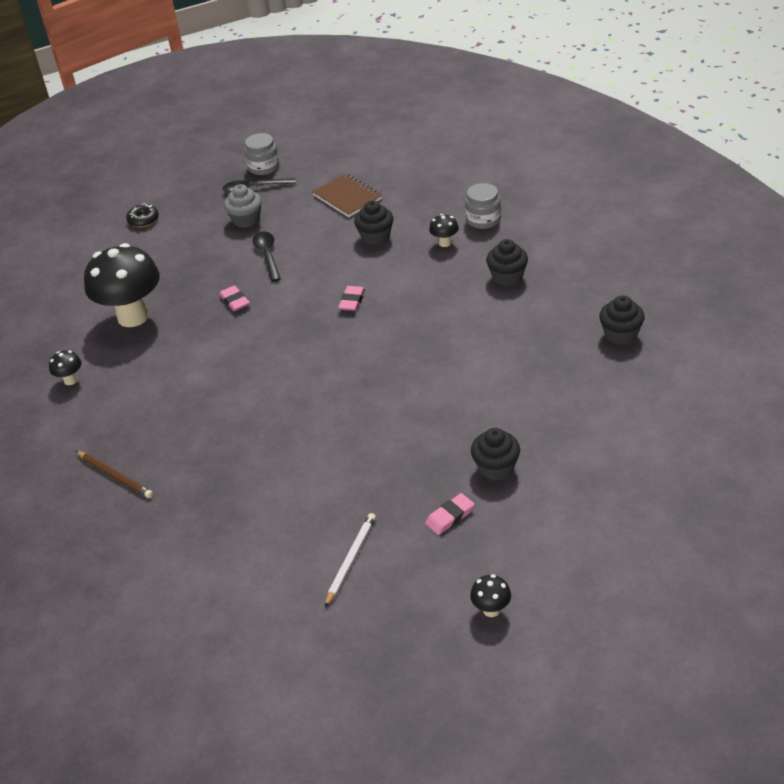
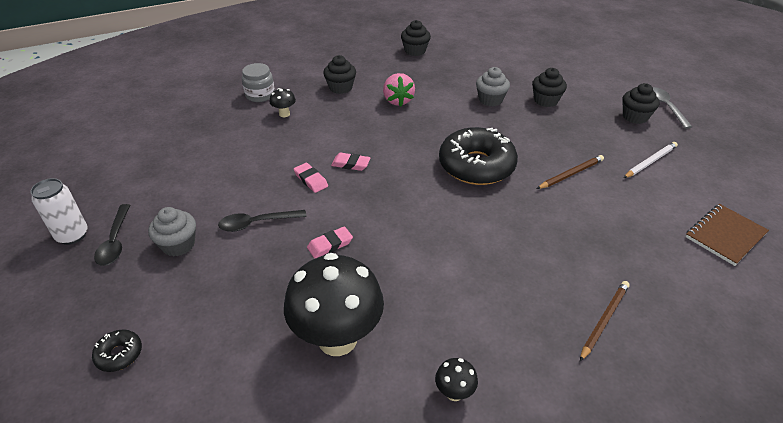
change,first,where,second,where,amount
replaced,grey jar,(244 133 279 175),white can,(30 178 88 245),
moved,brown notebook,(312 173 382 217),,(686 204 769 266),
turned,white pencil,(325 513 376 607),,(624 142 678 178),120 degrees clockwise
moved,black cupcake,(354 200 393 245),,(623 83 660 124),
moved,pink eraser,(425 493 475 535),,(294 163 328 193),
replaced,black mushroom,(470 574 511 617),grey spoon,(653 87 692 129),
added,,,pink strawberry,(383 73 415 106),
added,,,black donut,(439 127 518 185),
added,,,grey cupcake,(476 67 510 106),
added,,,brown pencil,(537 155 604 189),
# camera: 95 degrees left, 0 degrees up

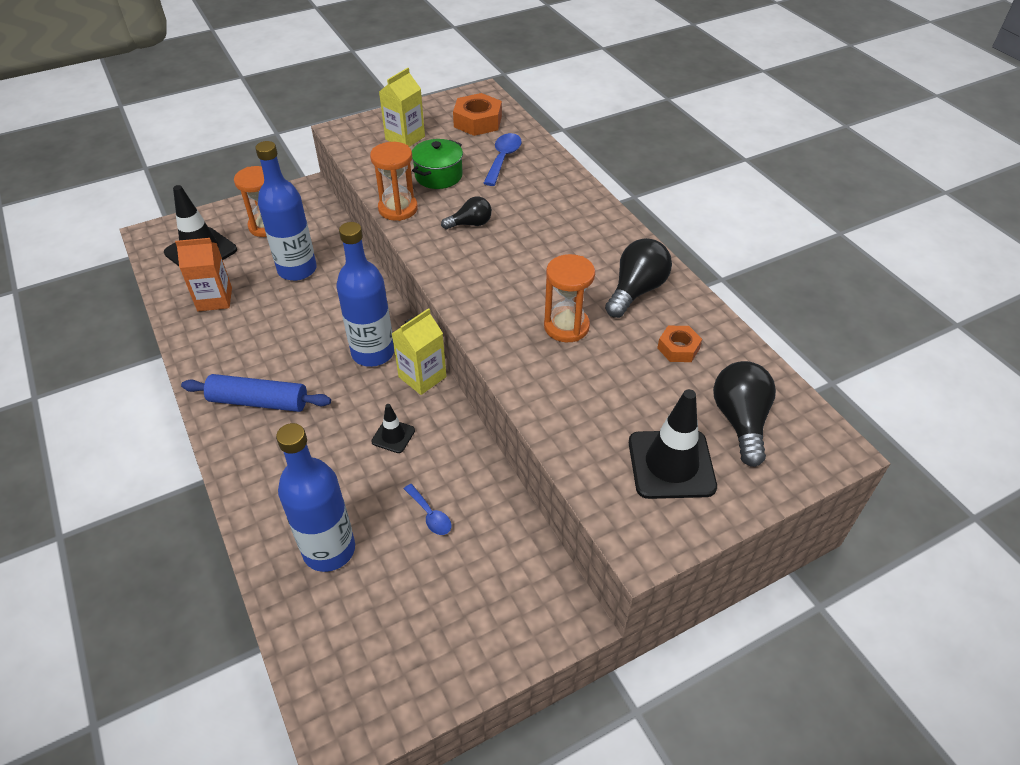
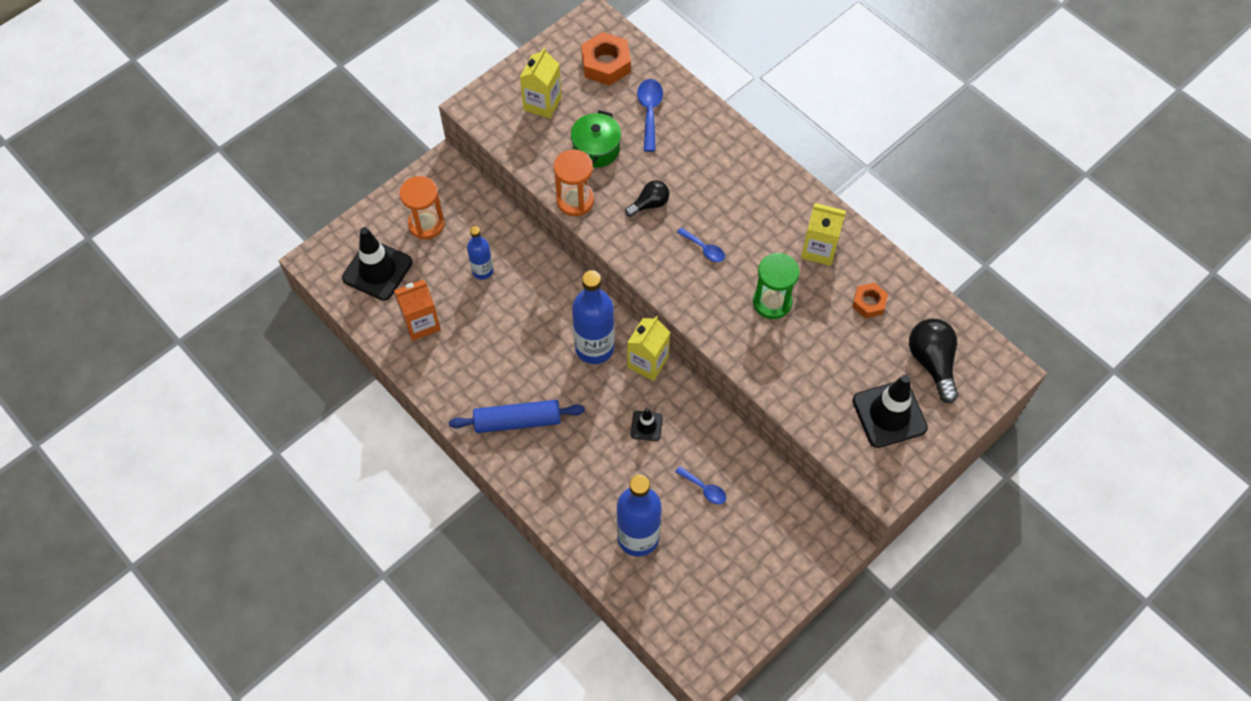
change,first,where,second,where,amount
resized,blue bottle,(255 141 317 281),,(467 226 493 280),x0.57
recoloured,orange hourglass,(544 254 595 342),green hourglass,(753 253 800 319),
replaced,black light bulb,(605 238 672 318),yellow carton,(801 203 846 266),
added,,,blue spoon,(677 228 725 262),
# camera: 15 degrees left, 15 degrees up

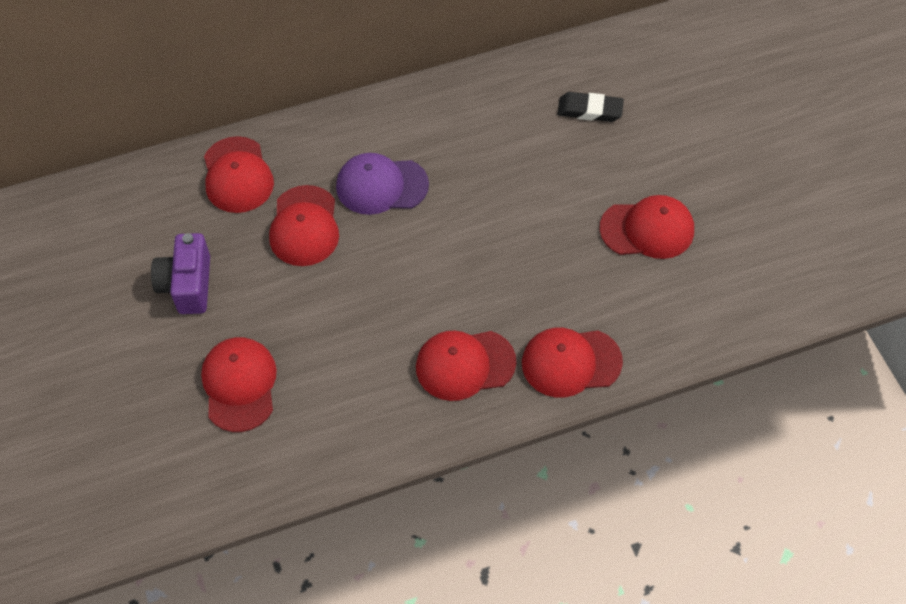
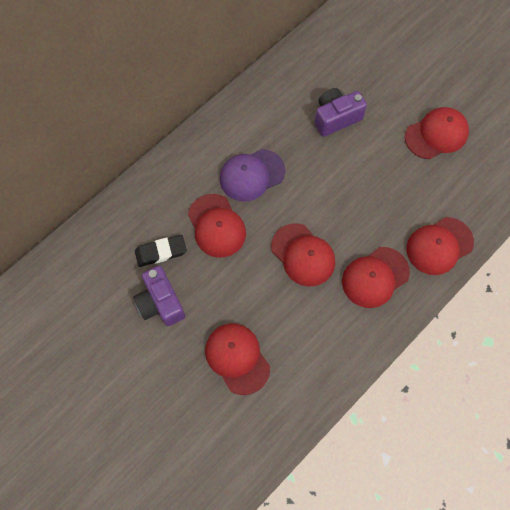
change,first,where,second,where,amount
moved,red cap,(204 136 274 213),,(271 223 335 286),
moved,black eraser,(557 92 624 122),,(135 235 187 267),
added,,,purple camera,(314 88 367 137),
# camera: 25 degrees left, 10 degrees up

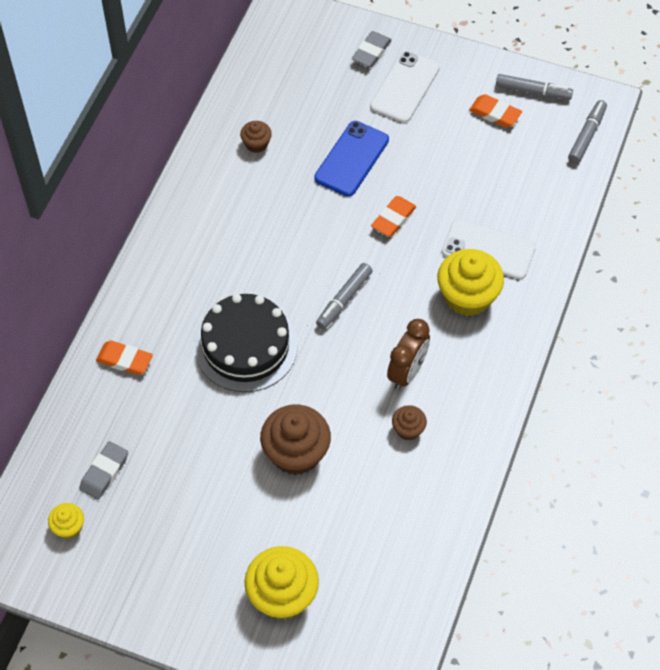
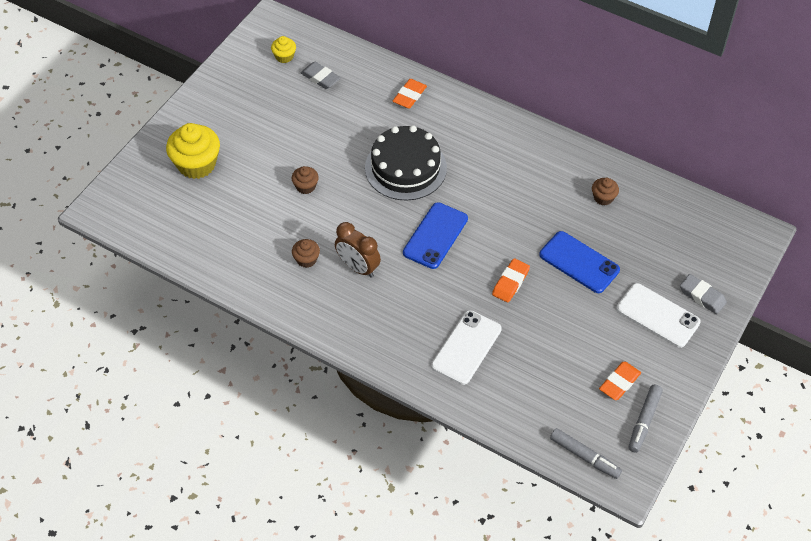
change,first,where,second,where,amount
resized,brown cupcake,(260 405 331 475),,(292 166 319 194),x0.50
replaced,grey marker,(316 263 373 329),blue phone,(403 202 468 269),
turned,orange eraser,(371 196 416 236),,(492 258 530 303),75 degrees clockwise
removed,yellow cupcake,(437 249 504 316),,,
# camera: 100 degrees right, 5 degrees down

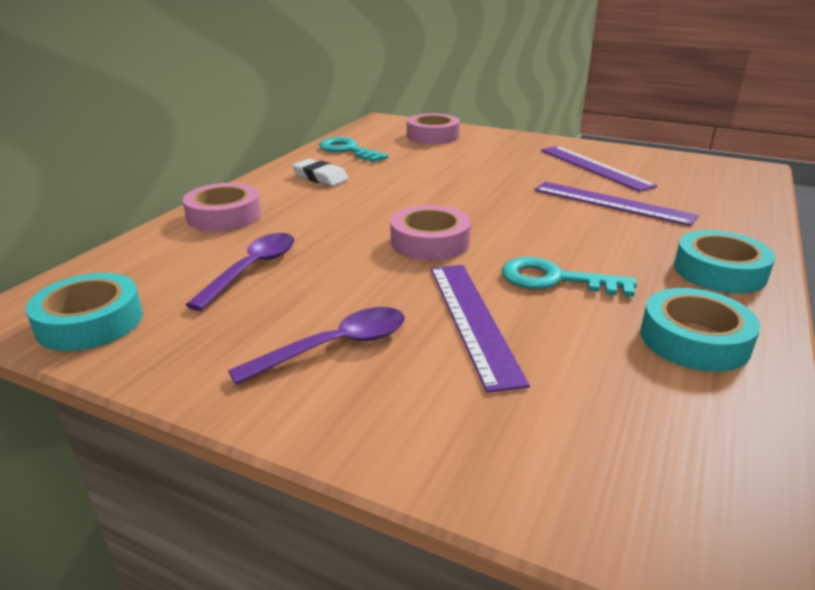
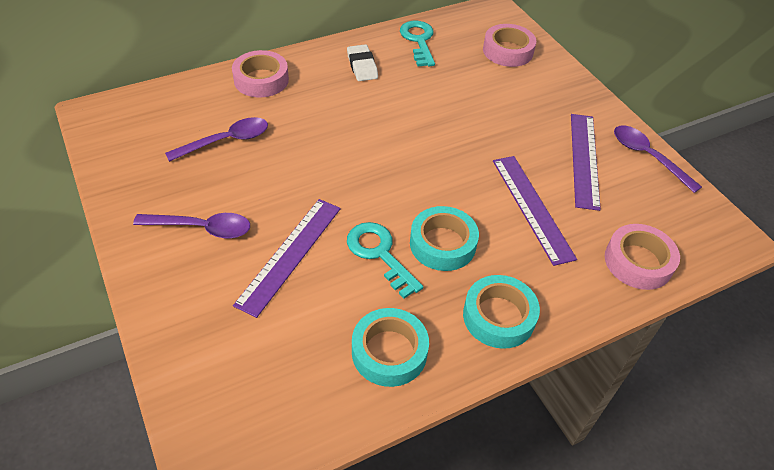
change,first,where,second,where,amount
moved,turquoise tape,(26 273 143 351),,(410 206 479 271),
moved,pink tape,(390 205 471 260),,(605 224 680 290),
added,,,purple spoon,(614 126 702 193),
# camera: 35 degrees right, 20 degrees up

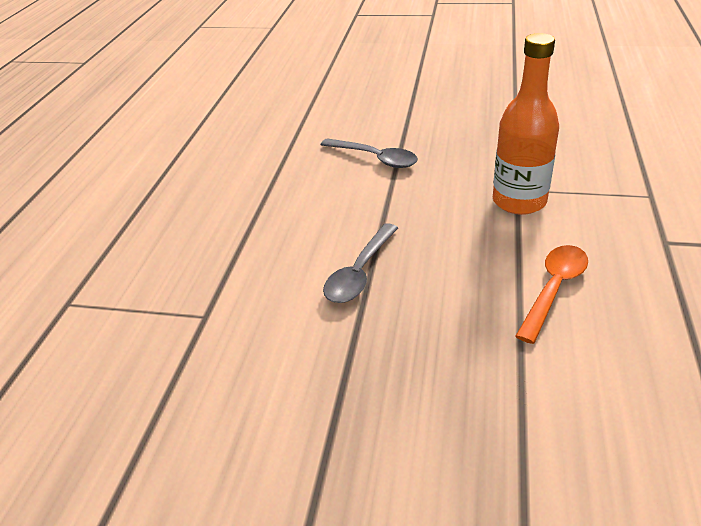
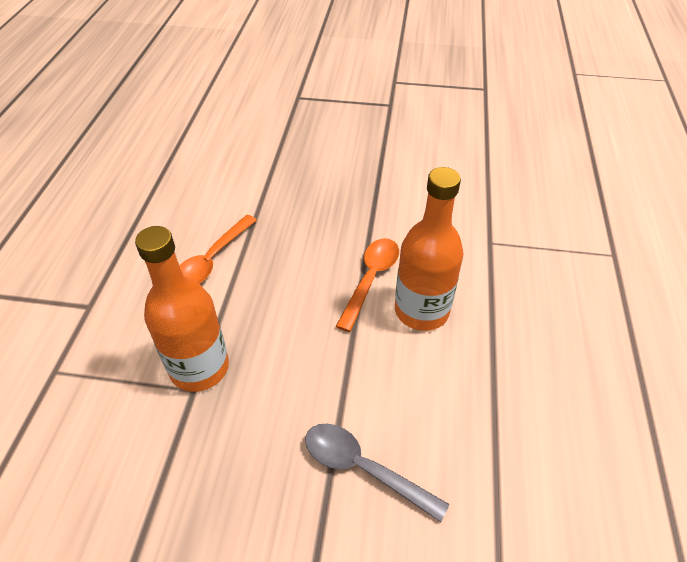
change,first,where,second,where,amount
recoloured,grey spoon,(323 223 398 303),orange spoon,(336 238 399 332),
added,,,orange bottle,(395 167 464 331),
# camera: 175 degrees right, 10 degrees up

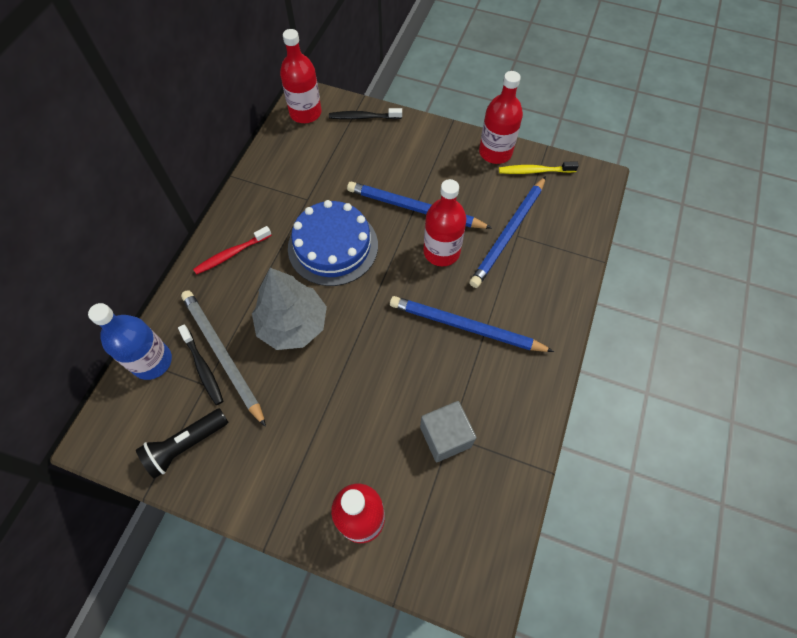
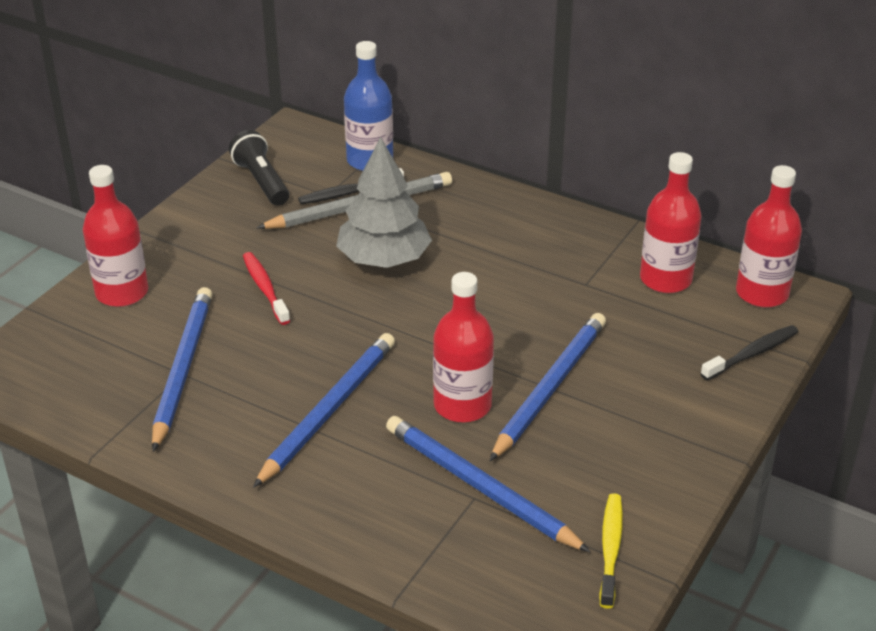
change,first,where,second,where,amount
moved,red toothbrush,(193 226 272 275),,(243 252 290 325),
removed,blue cake,(288 200 378 286),,,
turned,black toothbrush,(329 108 402 120),,(700 325 799 380),45 degrees clockwise
replaced,grey cube,(420 401 477 462),blue pencil,(152 287 212 452),
moved,red bottle,(479 71 523 164),,(640 152 702 293),
# camera: 100 degrees right, 25 degrees down

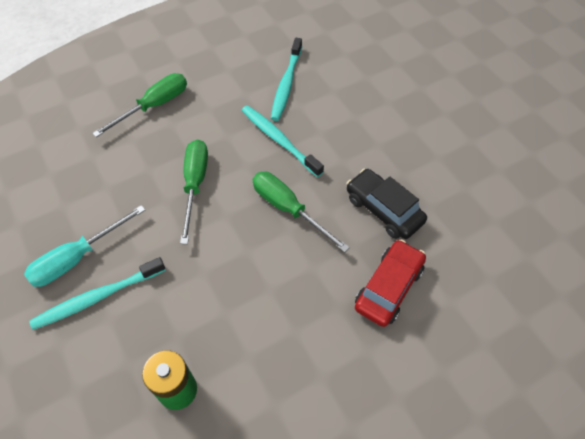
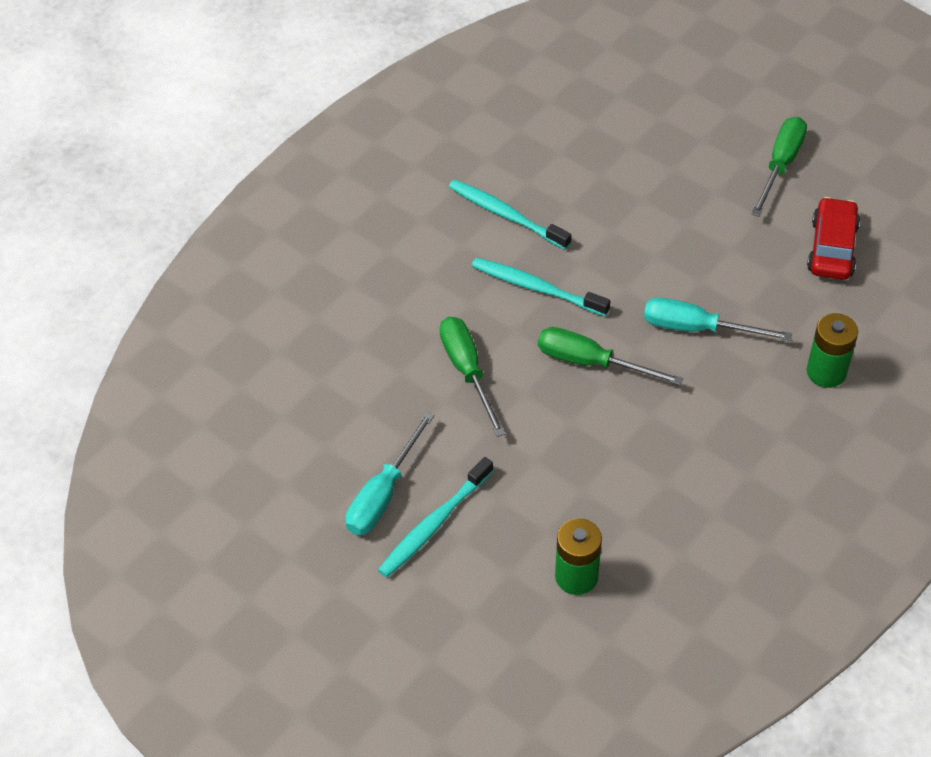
change,first,where,second,where,amount
moved,green screwdriver,(92 73 187 137),,(751 117 807 217),
turned,turquoise toothbrush,(271 38 302 121),,(449 180 571 250),135 degrees clockwise
replaced,black car,(346 169 427 239),turquoise screwdriver,(644 297 792 341),
moved,red car,(355 239 426 327),,(807 197 860 280),
added,,,green battery,(807 313 858 388),
# camera: 20 degrees left, 5 degrees down

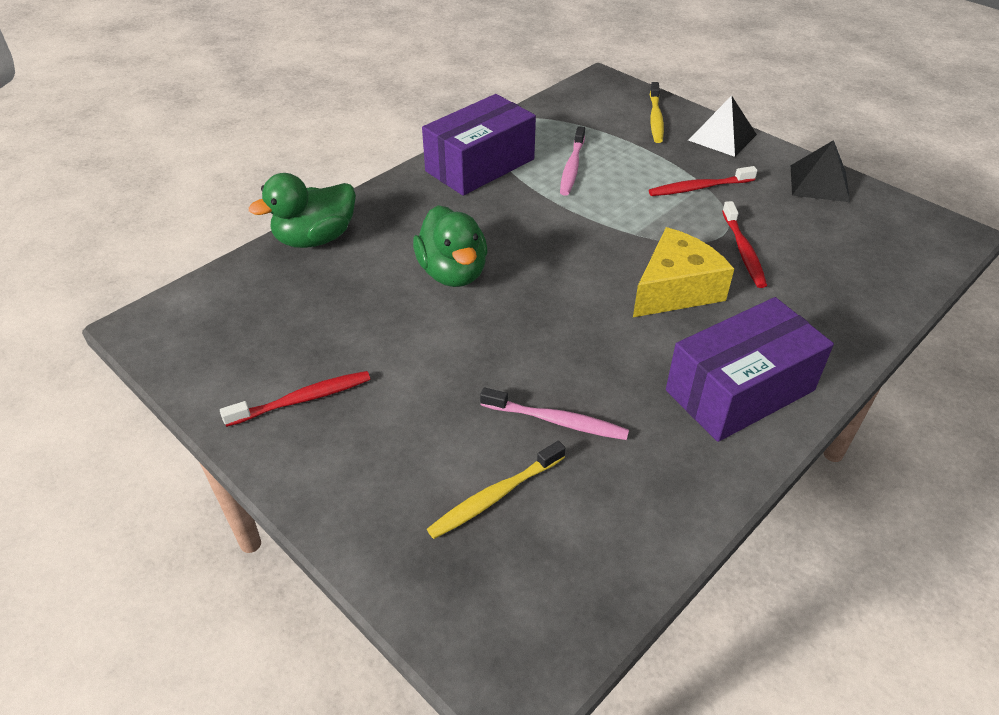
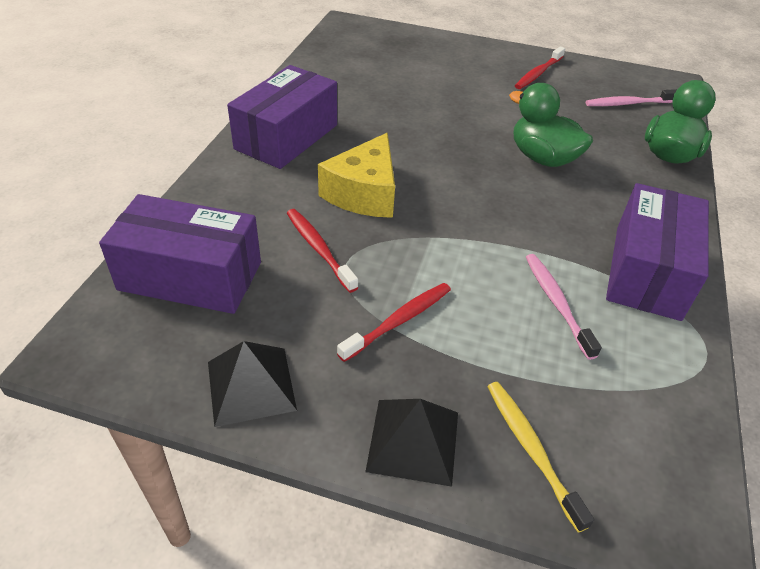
change,first,where,second,where,amount
removed,yellow toothbrush,(427 441 565 539),,,
moved,pink toothbrush,(480 388 629 440),,(586 89 677 106),
added,,,purple box,(99 194 261 314),
# camera: 150 degrees right, 0 degrees up

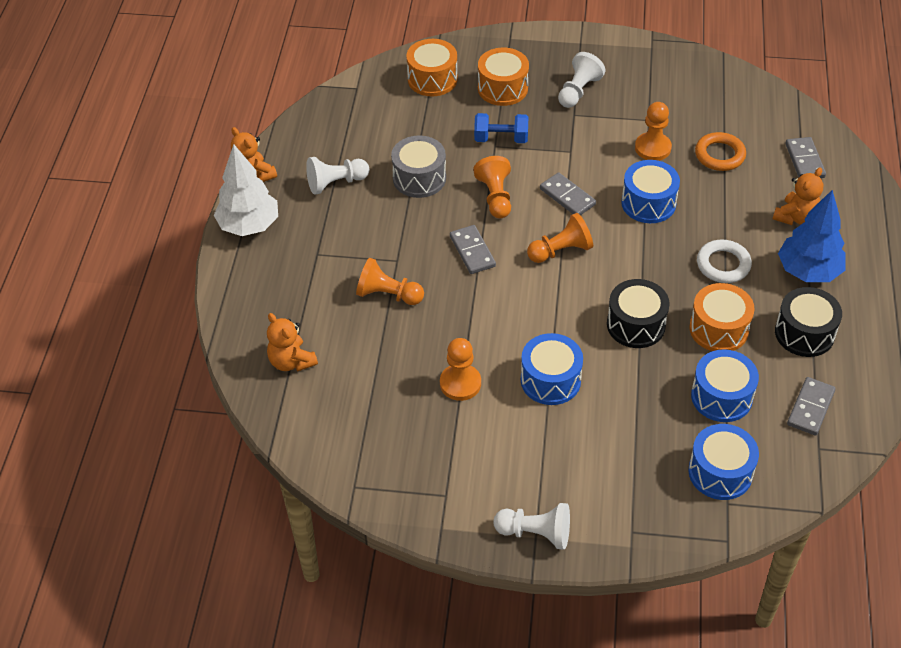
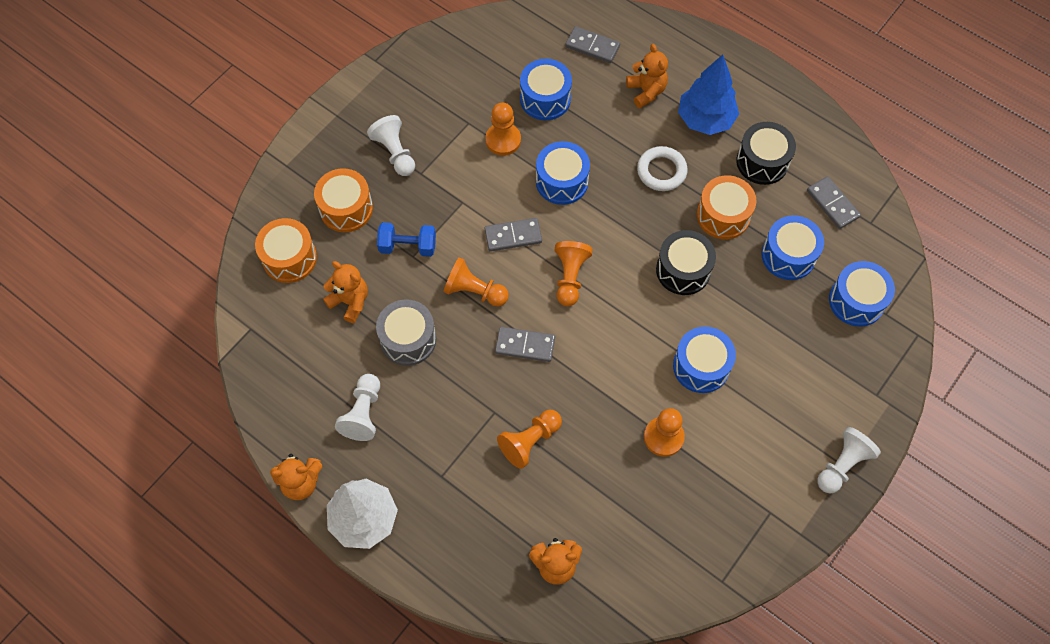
change,first,where,second,where,amount
turned,blue dumbbell,(474 113 528 143),,(377 222 436 257),60 degrees clockwise
replaced,orange ring,(695 132 746 171),blue drum,(520 59 572 120),
added,,,orange teddy bear,(323 261 368 323),
# camera: 60 degrees left, 15 degrees up

